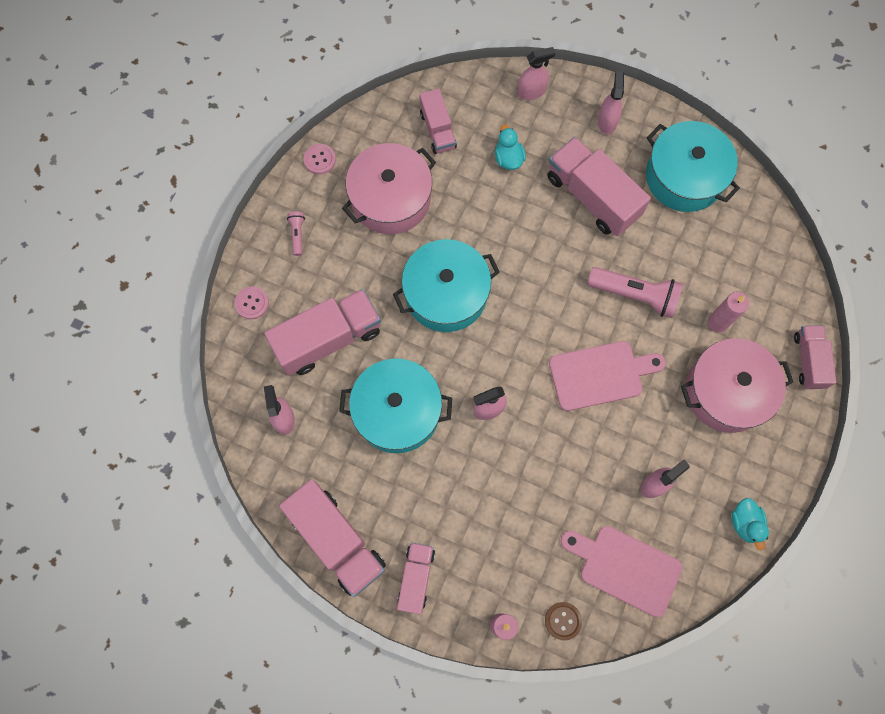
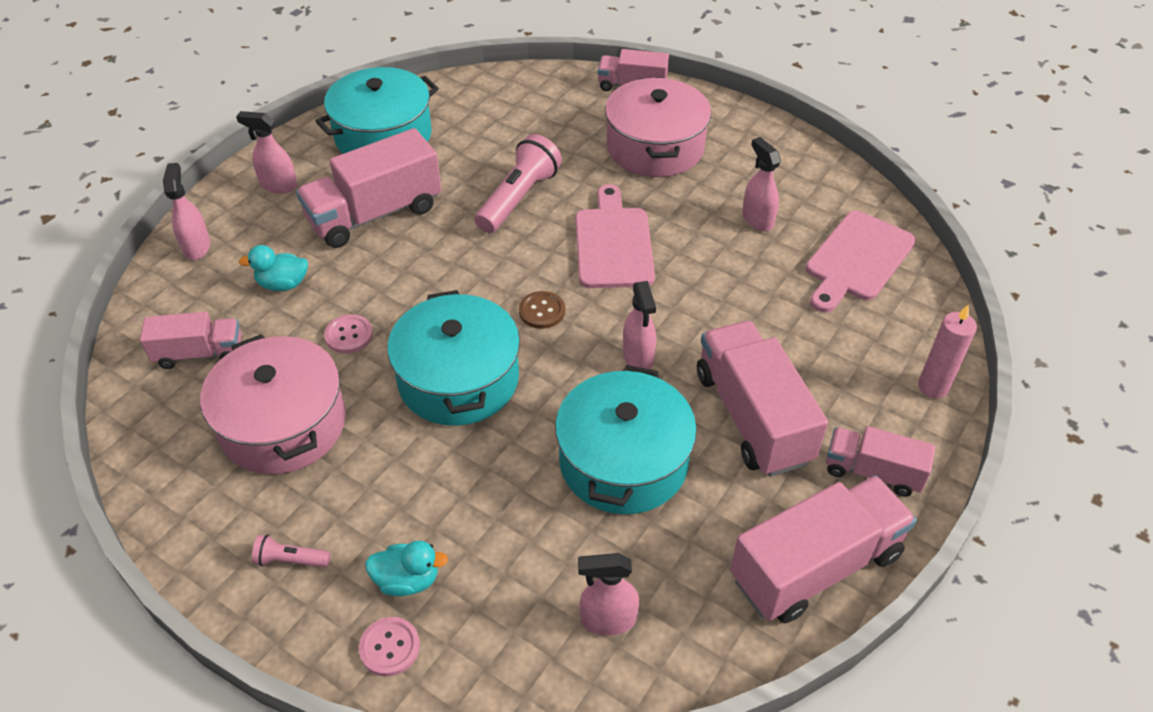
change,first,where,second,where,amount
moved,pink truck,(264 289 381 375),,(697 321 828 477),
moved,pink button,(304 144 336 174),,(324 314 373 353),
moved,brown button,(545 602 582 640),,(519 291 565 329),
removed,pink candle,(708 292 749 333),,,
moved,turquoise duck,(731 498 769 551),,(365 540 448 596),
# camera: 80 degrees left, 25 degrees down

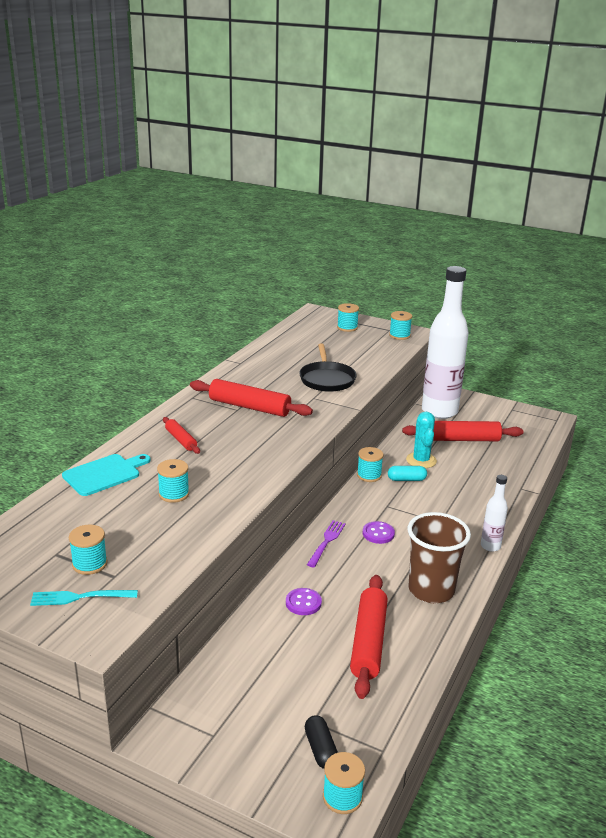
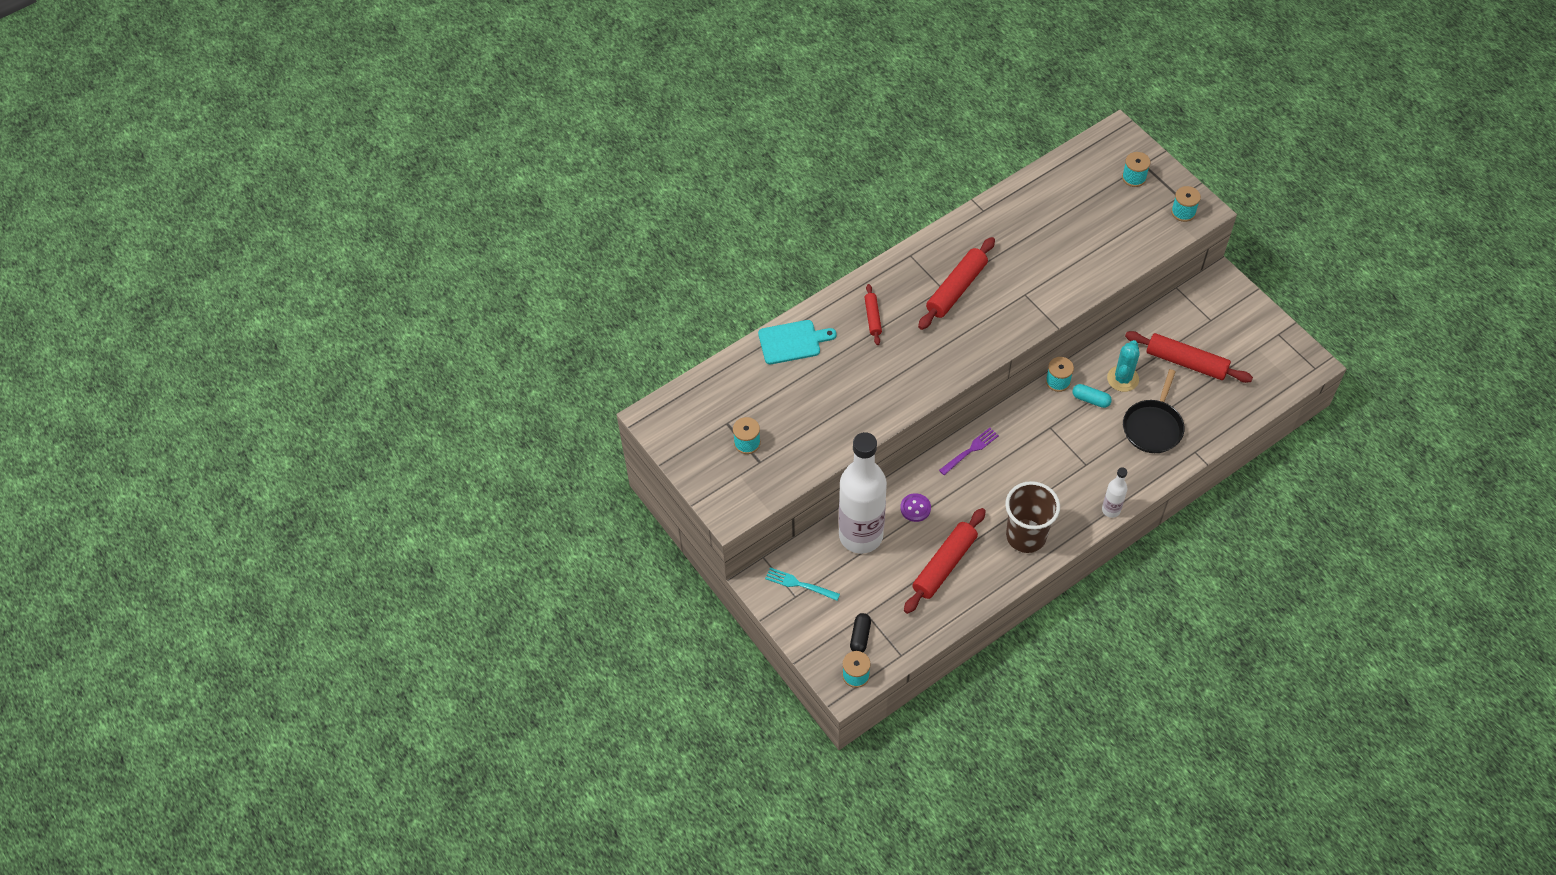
change,first,where,second,where,amount
moved,turquoise fork,(30 590 138 606),,(765 567 840 601),
removed,turquoise spool,(157 459 189 503),,,
turned,red rolling pin,(190 379 313 417),,(918 237 995 330),75 degrees clockwise
moved,black pan,(299 343 357 392),,(1123 369 1184 453),
removed,purple button,(363 521 395 544),,,
moved,white bottle,(422 266 469 419),,(839 432 887 554),
# camera: 30 degrees right, 30 degrees up

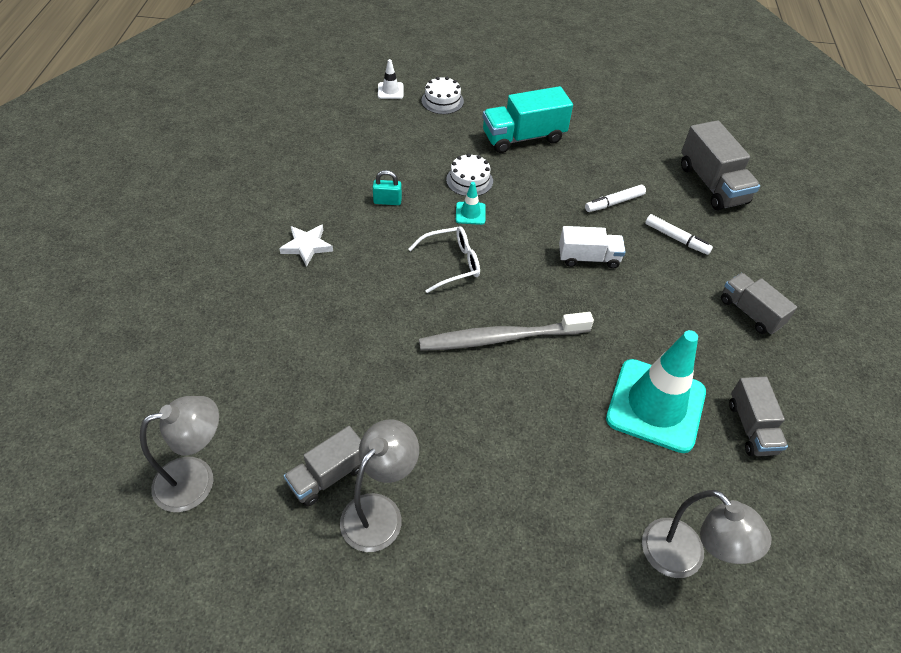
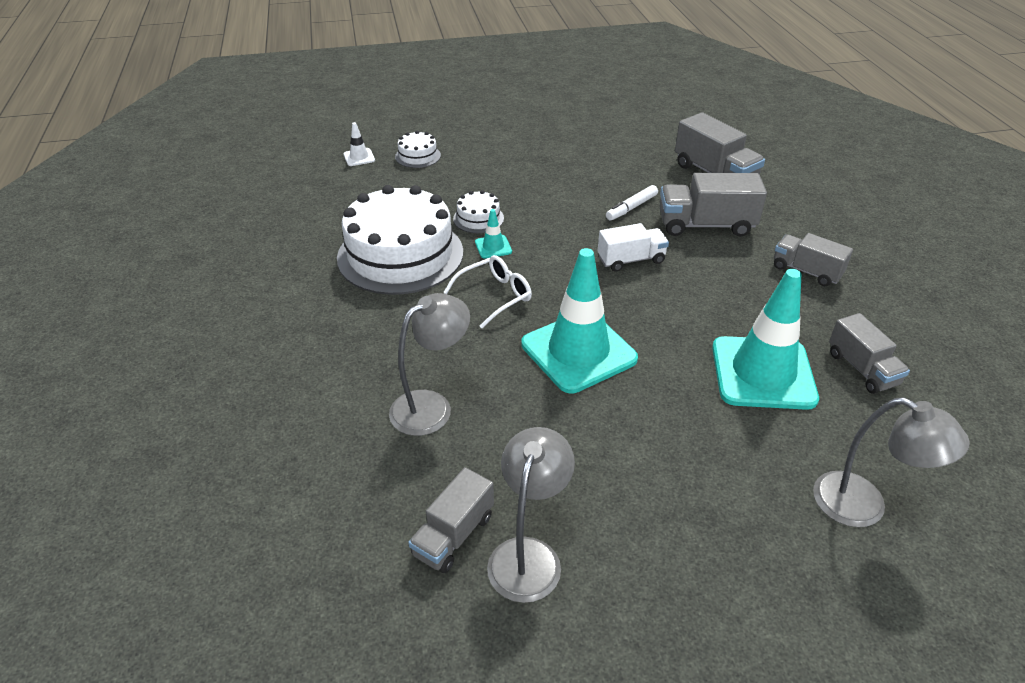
change,first,where,second,where,amount
moved,grey lamp,(140 396 219 512),,(389 293 470 436),
removed,white star,(279 225 333 267),,,
replaced,turquoise padlock,(373 170 402 205),white cake,(337 185 463 295),
replaced,grey toothbrush,(419 312 594 351),turquoise traffic cone,(521 248 638 393),
removed,turquoise truck,(483 86 573 153),,,
replaced,white marker,(645 214 713 255),grey truck,(659 173 767 236),
# camera: 15 degrees left, 10 degrees down

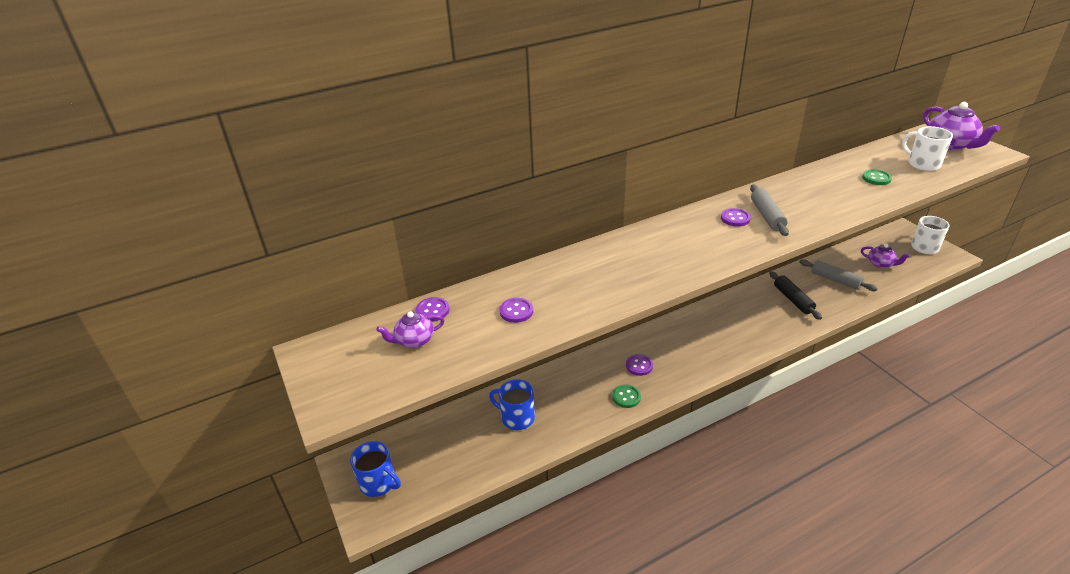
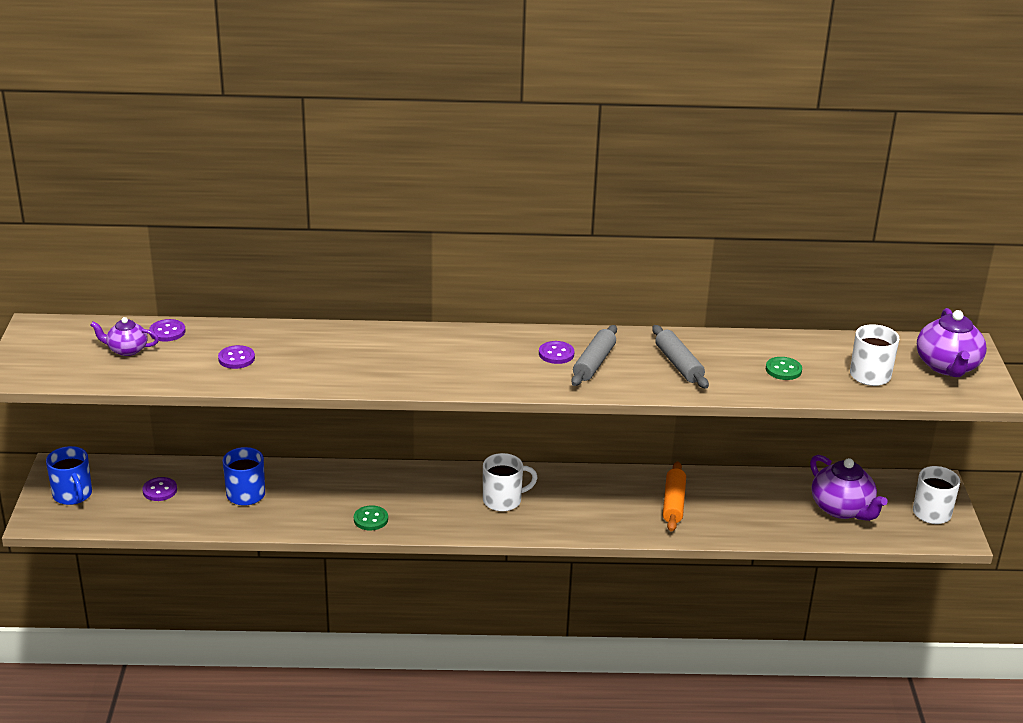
change,first,where,second,where,amount
moved,purple button,(626 354 653 376),,(142 477 177 501),
recoloured,black rolling pin,(769 271 822 320),orange rolling pin,(663 462 686 532),
moved,grey rolling pin,(799 259 878 291),,(652 325 709 389),
resized,purple teapot,(861 244 910 268),,(810 455 888 521),x1.70
added,,,white mug,(483 453 538 511),
# camera: 25 degrees right, 5 degrees down

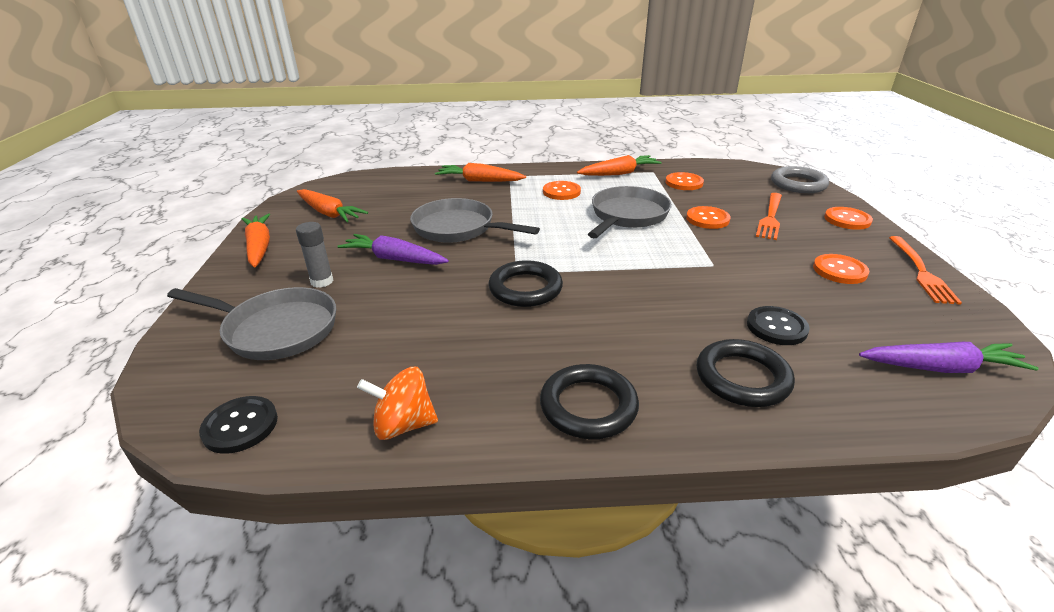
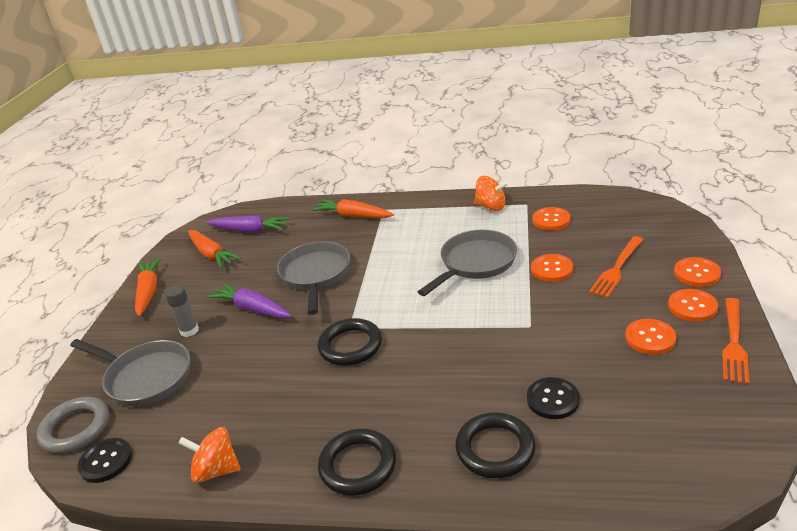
change,first,where,second,where,amount
turned,grey pan,(410 198 540 243),,(277 241 350 315),45 degrees clockwise
moved,orange button,(543 181 581 200),,(668 289 718 322),
replaced,orange carrot,(577 155 662 176),orange spinning top,(474 176 508 211),
moved,grey ring,(771 166 829 193),,(36 397 109 453),
moved,purple carrot,(859 342 1039 373),,(206 215 290 233),
# camera: 15 degrees right, 0 degrees up

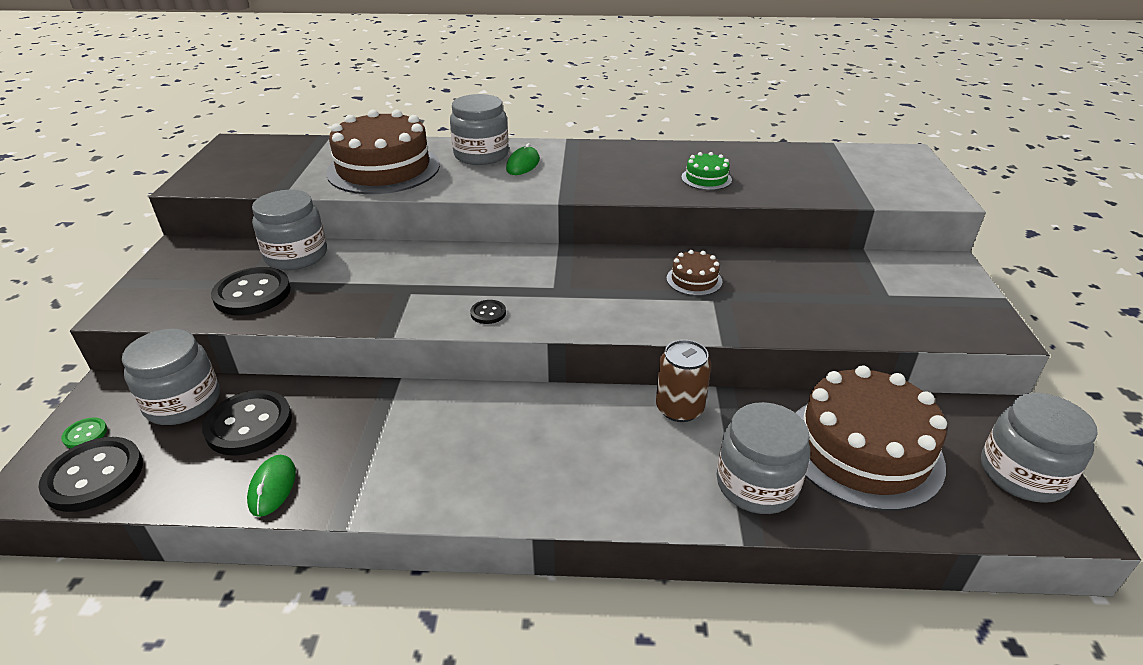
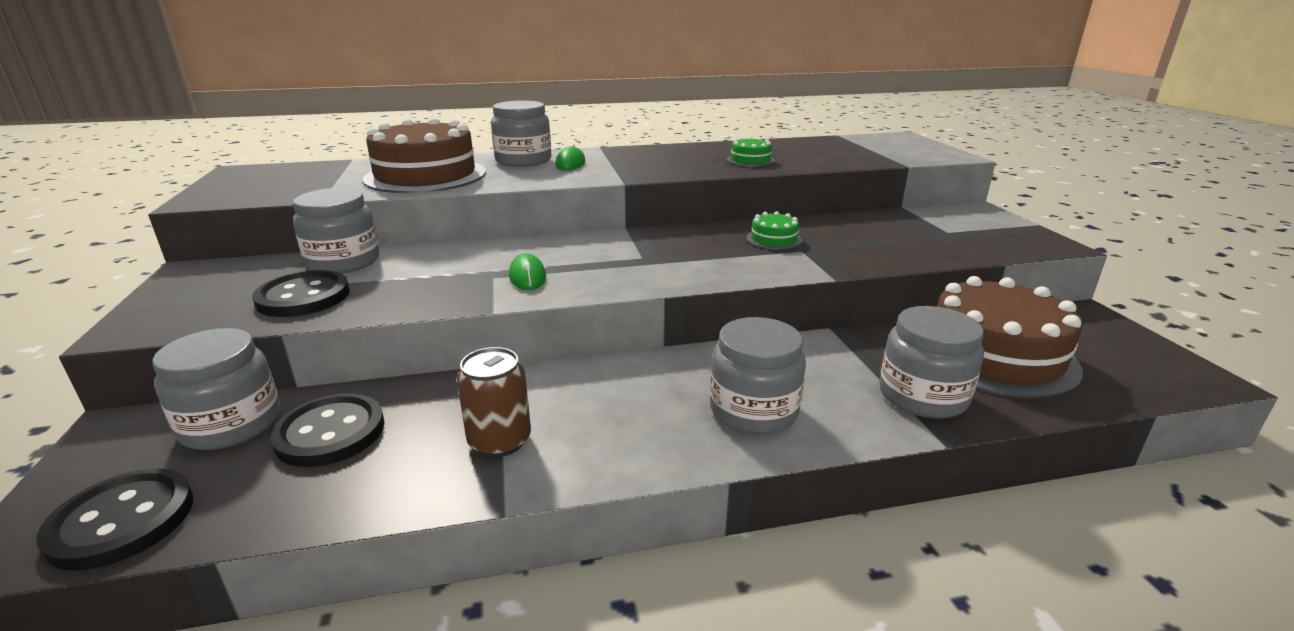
change,first,where,second,where,amount
removed,green button,(61 417 107 448),,,
moved,green mouse,(247 455 296 517),,(509 253 546 290),
removed,black button,(470 300 506 324),,,
moved,brown can,(656 340 711 422),,(457 347 531 457),
recoloured,brown cake,(667 250 722 296),green cake,(746 211 802 250),
moved,grey jar,(981 393 1098 503),,(710 317 806 434),
# camera: 15 degrees left, 10 degrees down

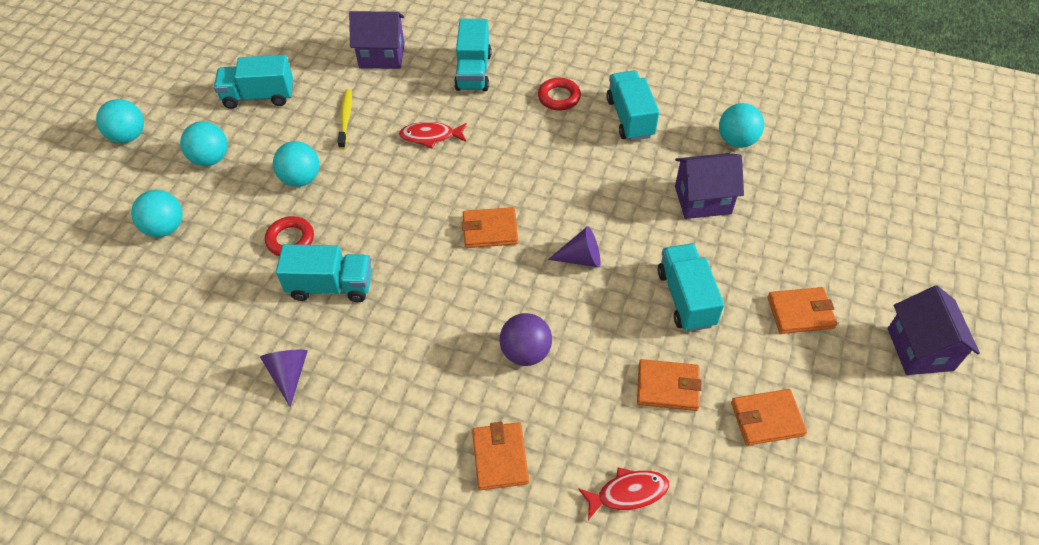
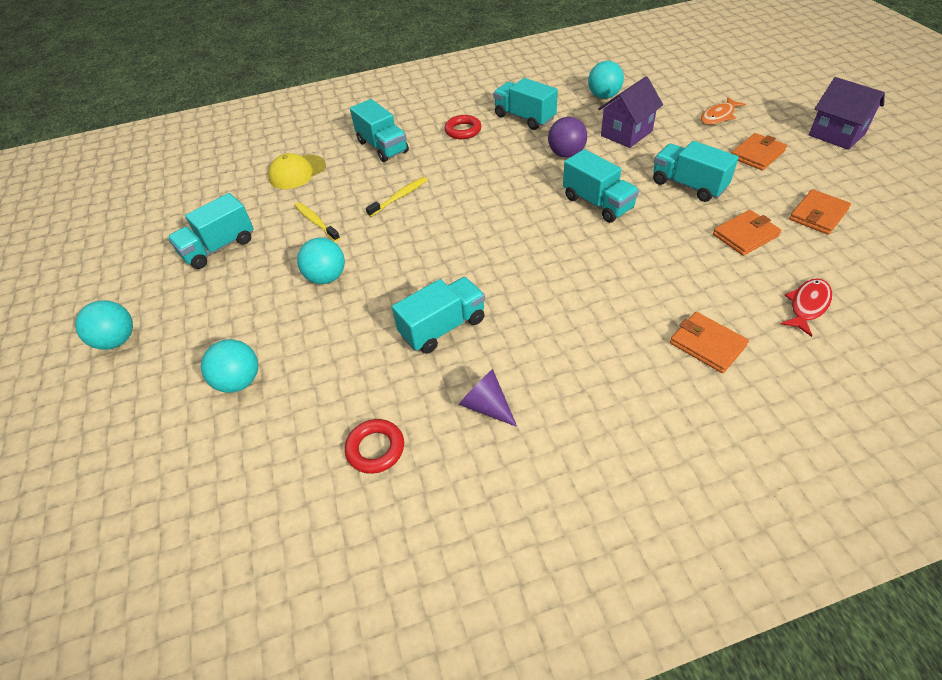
change,first,where,second,where,amount
removed,turquoise ball,(180 121 228 166),,,
moved,red ring,(265 216 314 256),,(345 419 404 474),
replaced,purple house,(349 11 405 69),yellow cap,(268 153 326 189),
replaced,red fish,(399 122 466 148),yellow toothbrush,(366 177 427 217),
removed,orange wallet,(462 207 518 248),,,
moved,purple ball,(500 313 552 366),,(548 117 587 158),
replaced,purple cone,(548 226 601 267),turquoise truck,(563 149 639 223),
added,,,orange fish,(701 97 746 125),
# camera: 35 degrees left, 5 degrees down

